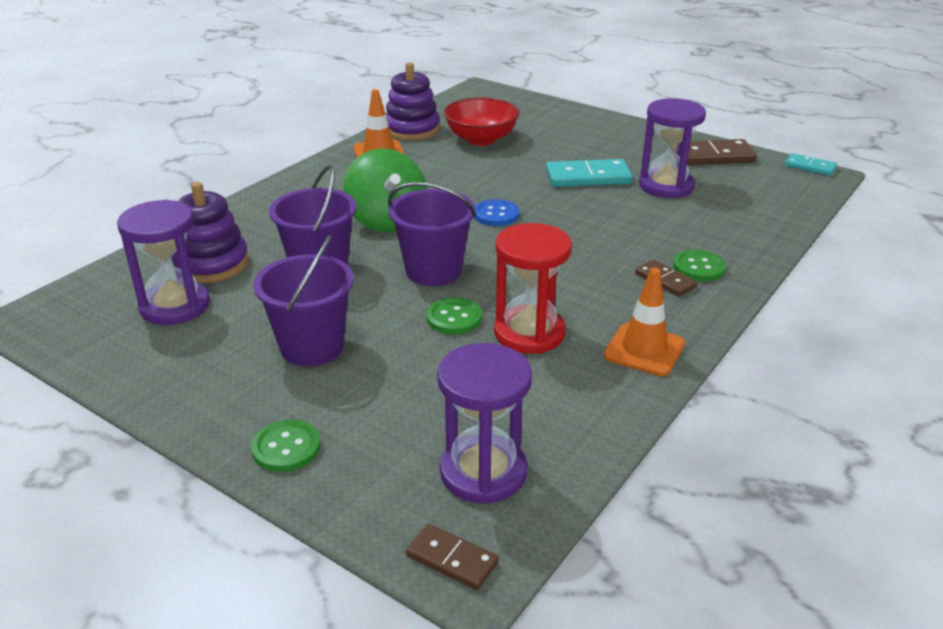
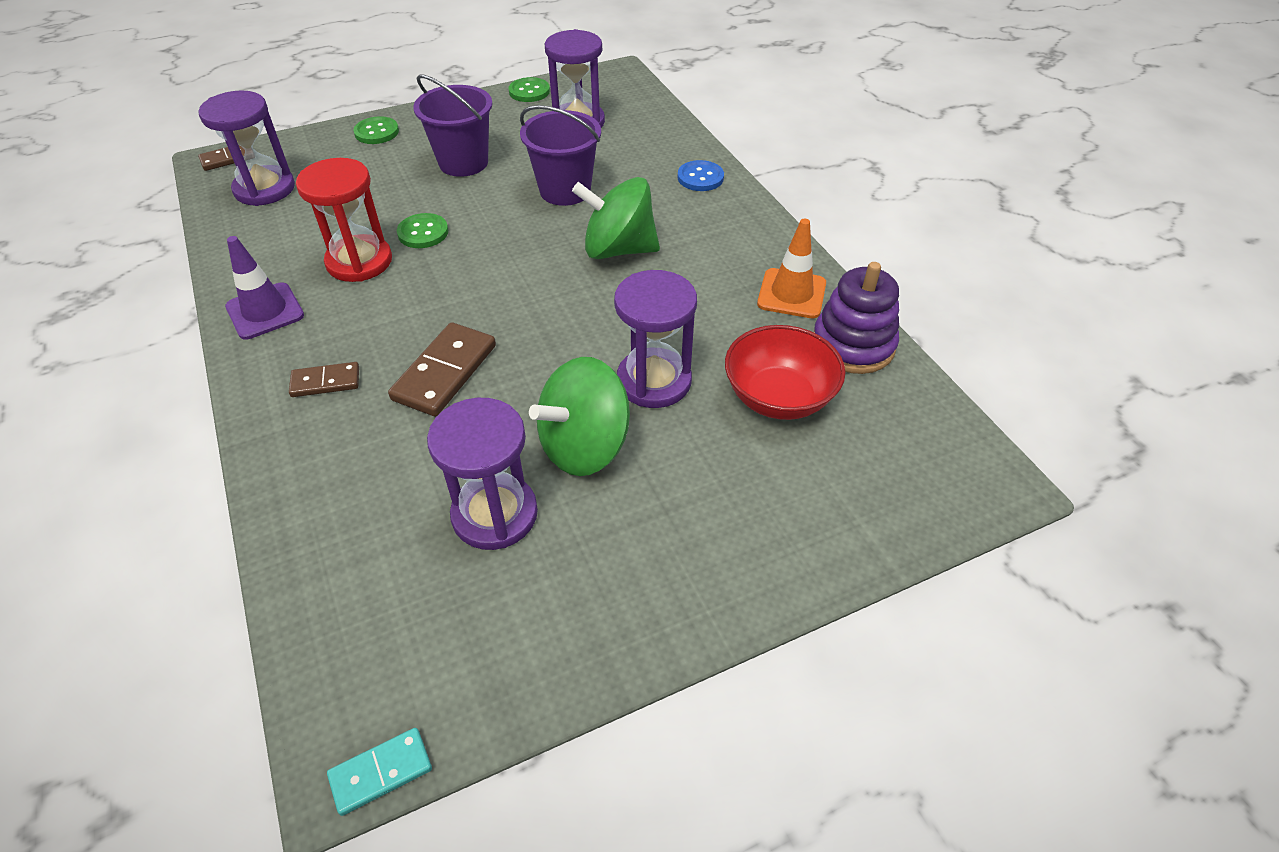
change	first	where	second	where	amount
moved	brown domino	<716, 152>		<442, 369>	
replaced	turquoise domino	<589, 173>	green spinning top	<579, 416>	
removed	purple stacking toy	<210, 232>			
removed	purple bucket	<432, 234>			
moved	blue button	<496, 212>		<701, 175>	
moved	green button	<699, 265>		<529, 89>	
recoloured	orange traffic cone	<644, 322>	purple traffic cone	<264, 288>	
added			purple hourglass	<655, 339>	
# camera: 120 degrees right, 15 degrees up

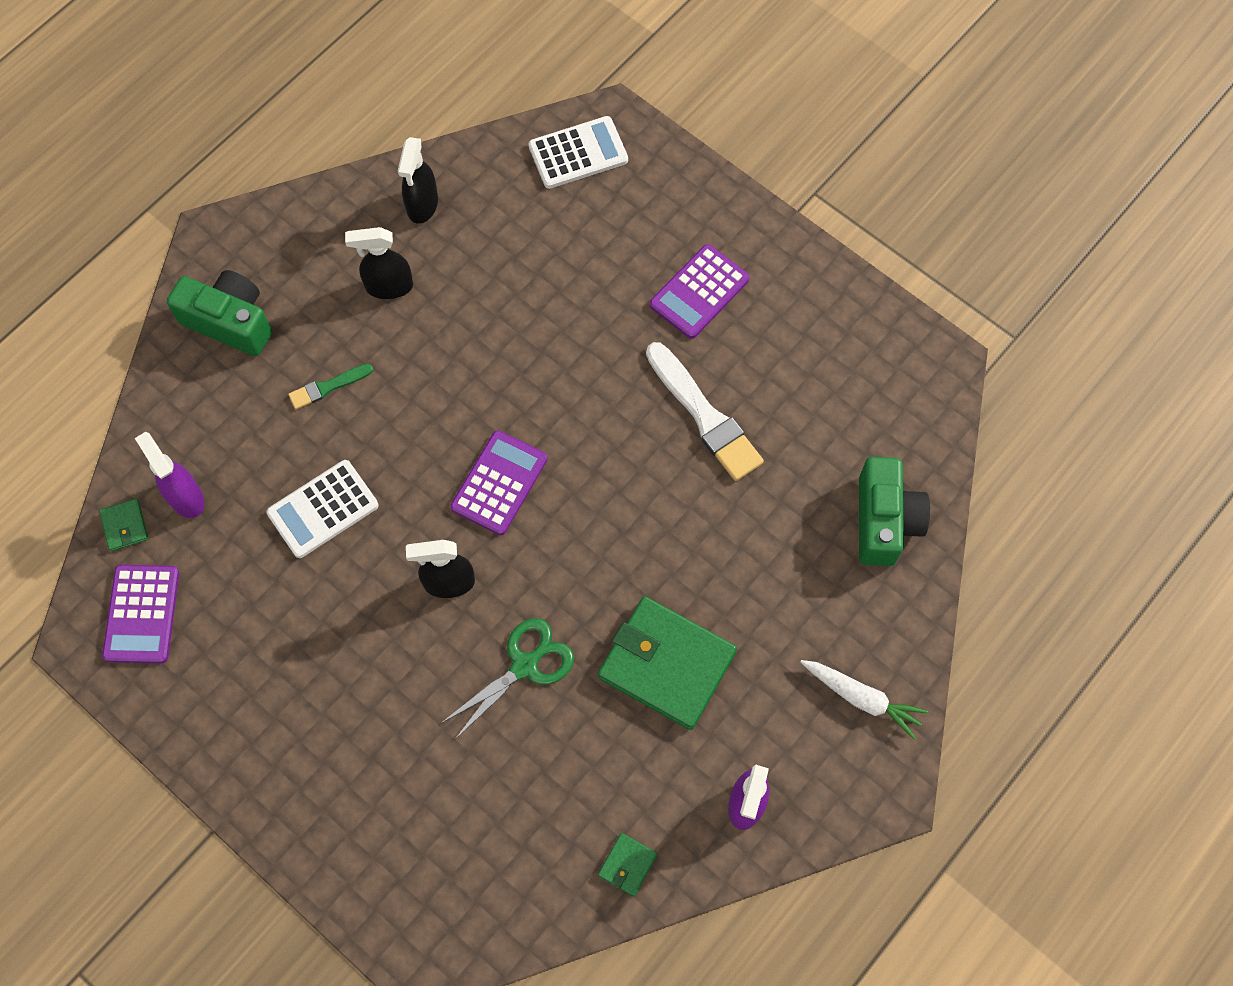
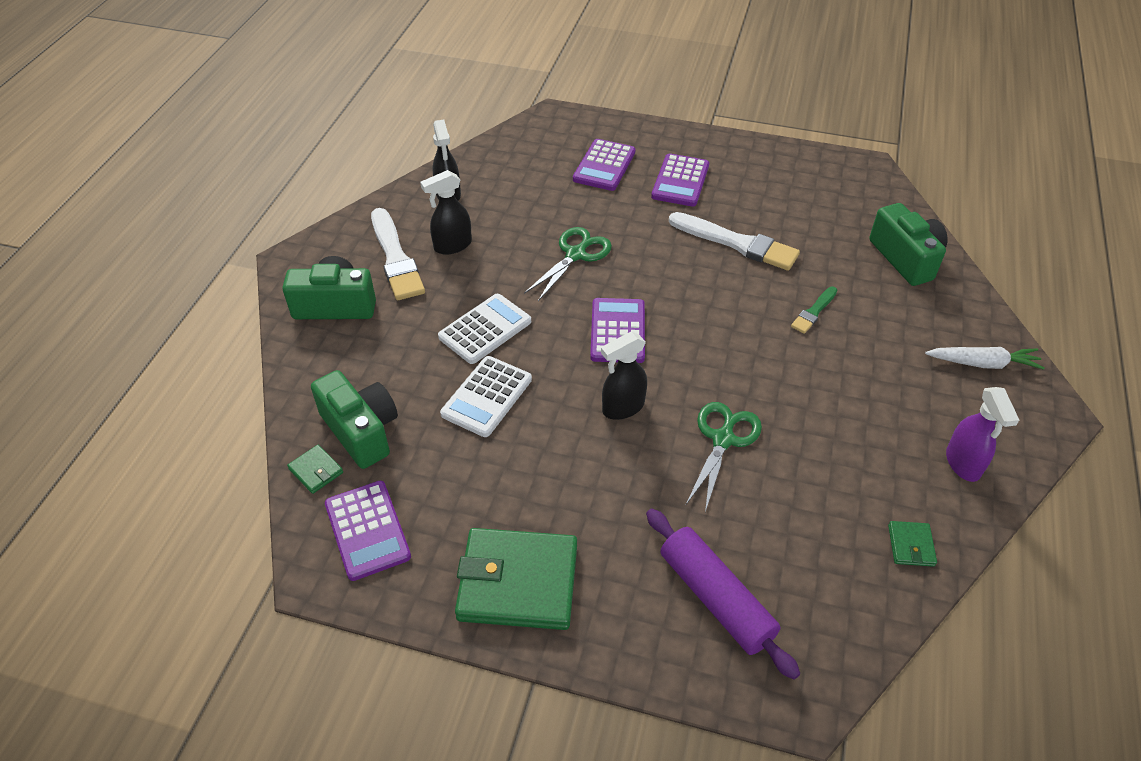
change	first	where	second	where	amount
moved	white calculator	<578, 152>		<484, 329>	
moved	green brush	<330, 386>		<814, 310>	
replaced	purple spray bottle	<169, 475>	green camera	<354, 419>	
moved	green wallet	<667, 663>		<516, 579>	
added			purple calculator	<604, 165>	
added			white brush	<398, 254>	
added			green scissors	<568, 264>	
added			purple rolling pin	<723, 594>	
# camera: 25 degrees left, 20 degrees down

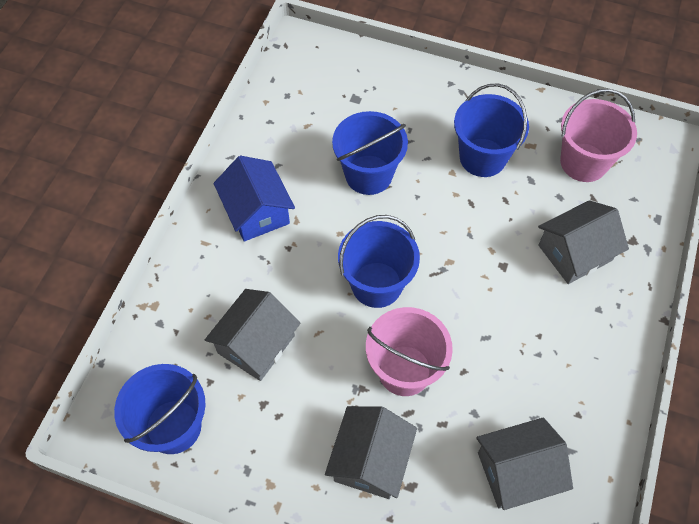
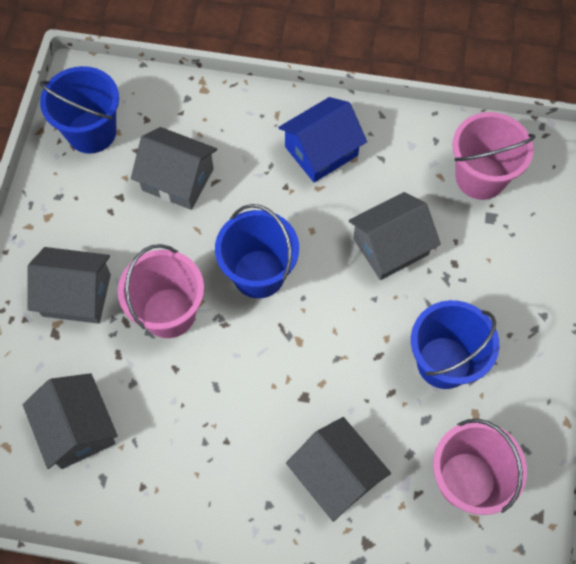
change	first	where	second	where	amount
replaced	blue bucket	<370, 153>	grey house	<395, 236>	
added			pink bucket	<493, 156>	
# camera: 80 degrees right, 5 degrees up

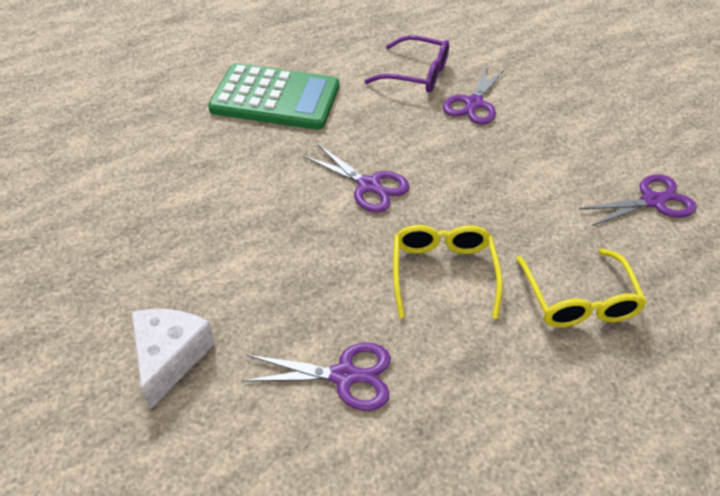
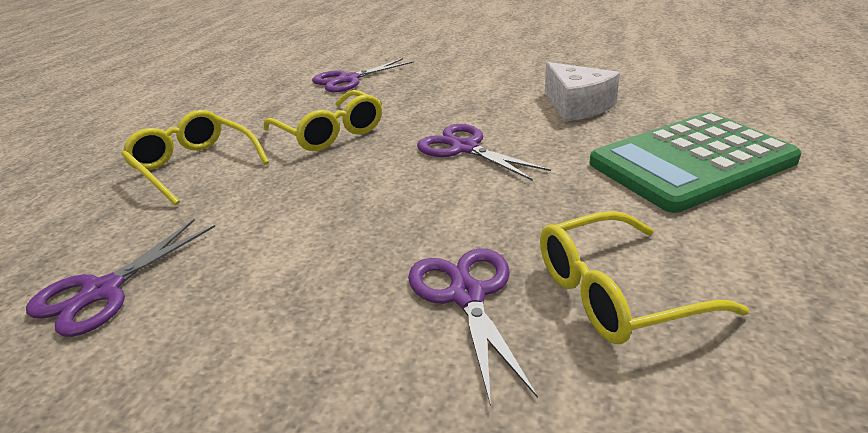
change	first	where	second	where	amount
recoloured	purple glasses	<406, 64>	yellow glasses	<644, 277>	
turned	purple scissors	<356, 178>		<484, 152>	45 degrees clockwise
moved	white cheese	<173, 359>		<582, 92>	
# camera: 145 degrees right, 15 degrees down

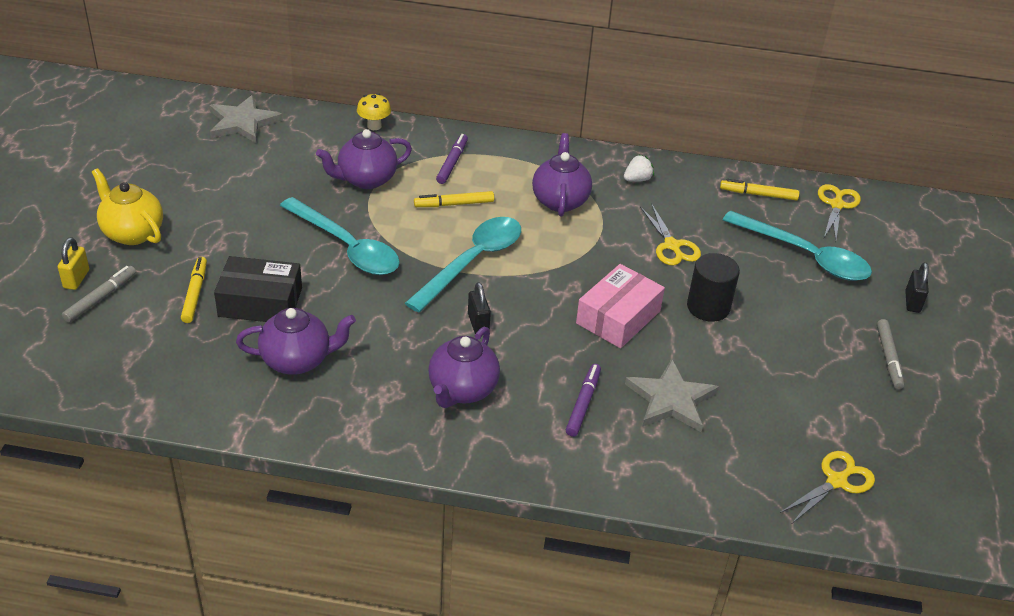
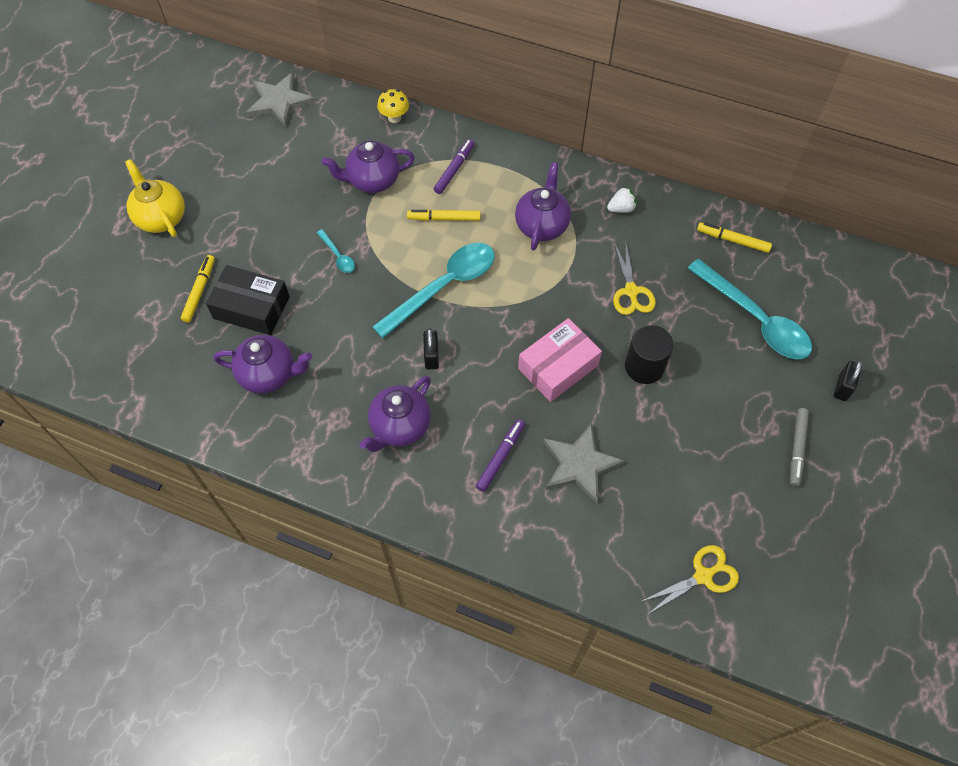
change	first	where	second	where	amount
removed	yellow scissors	<839, 212>			
resized	turquoise spoon	<340, 236>		<336, 251>	x0.44
removed	yellow padlock	<73, 264>			
removed	grey marker	<99, 294>			
# camera: 15 degrees right, 20 degrees up

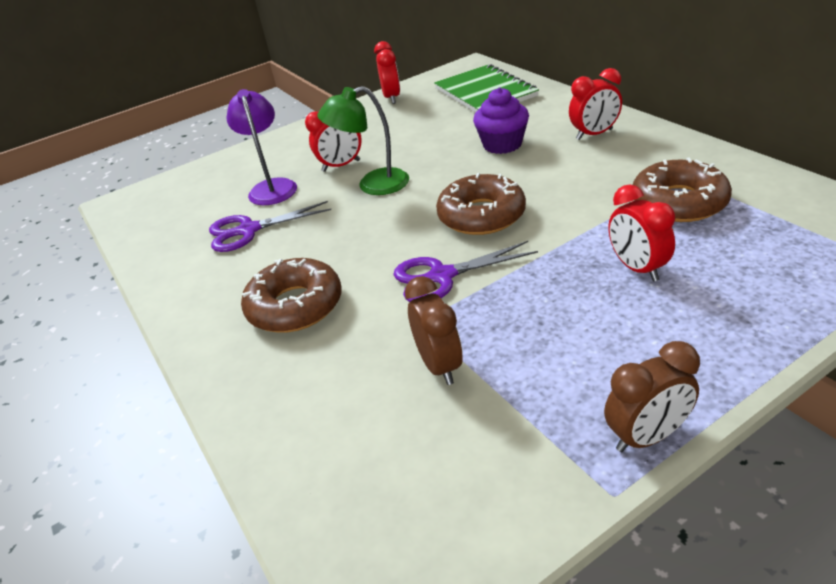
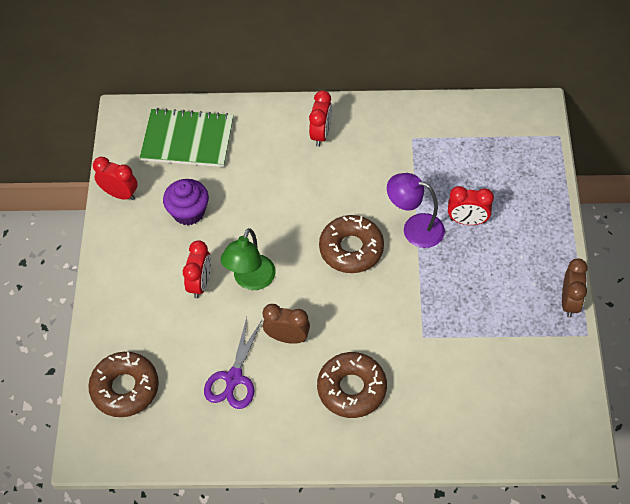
change	first	where	second	where	amount
moved	purple cupcake	<501, 120>		<186, 202>	
moved	purple lamp	<262, 147>		<416, 210>	
moved	brown donut	<682, 190>		<123, 384>	
removed	purple scissors	<465, 271>			
moved	brown clock	<434, 330>		<286, 324>	
# camera: 60 degrees left, 20 degrees up

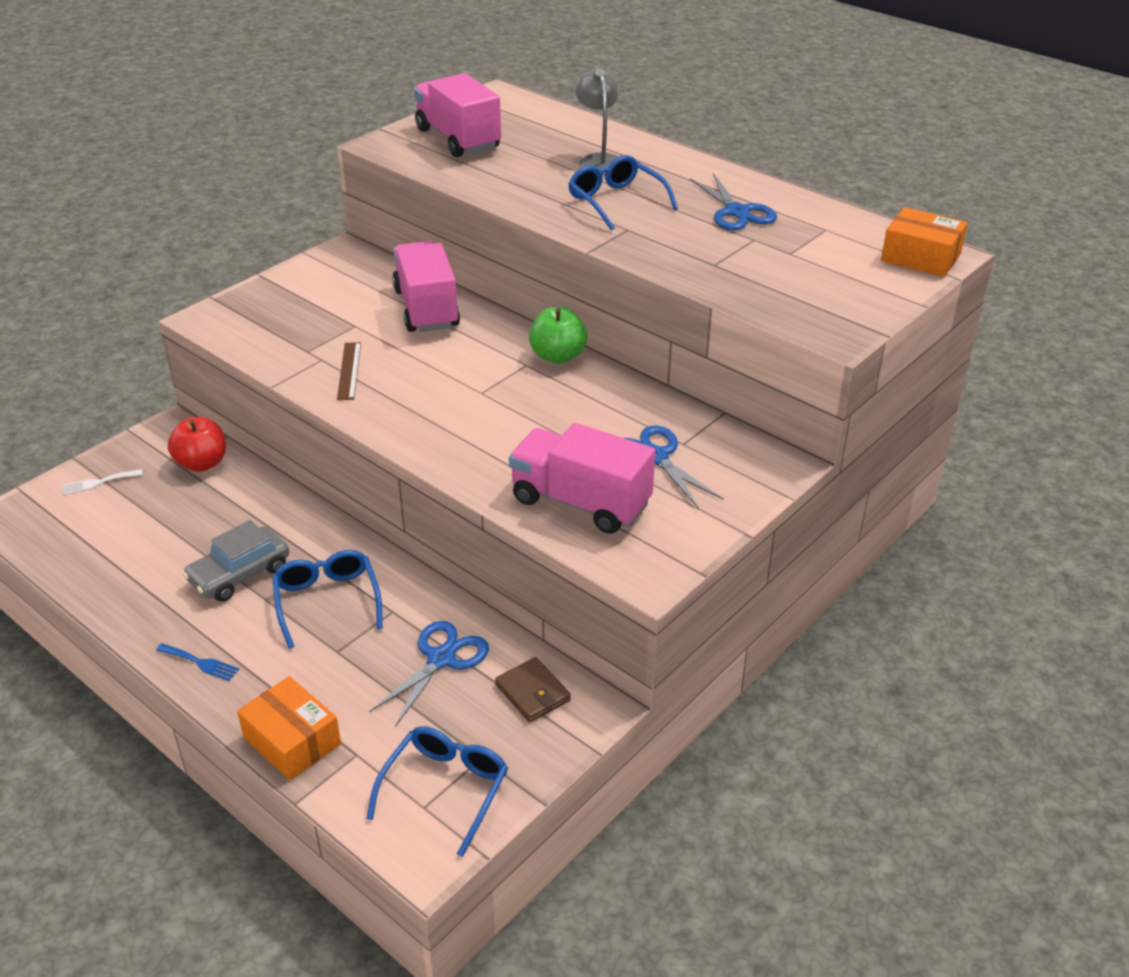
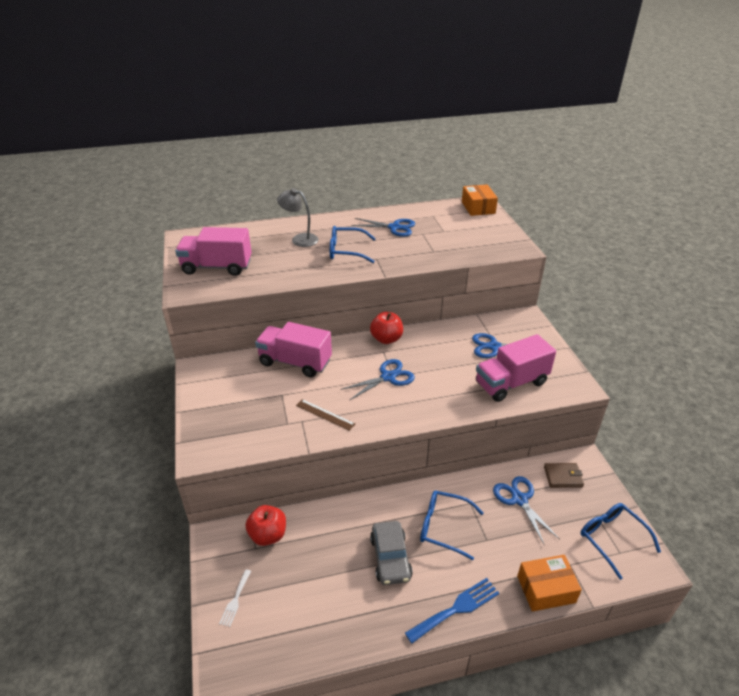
change	first	where	second	where	amount
turned	orange box	<924, 242>		<480, 200>	75 degrees counterclockwise
recoloured	green apple	<558, 335>	red apple	<386, 328>	
resized	blue fork	<197, 662>		<452, 611>	x1.76
added			blue scissors	<378, 380>	
# camera: 55 degrees left, 0 degrees up

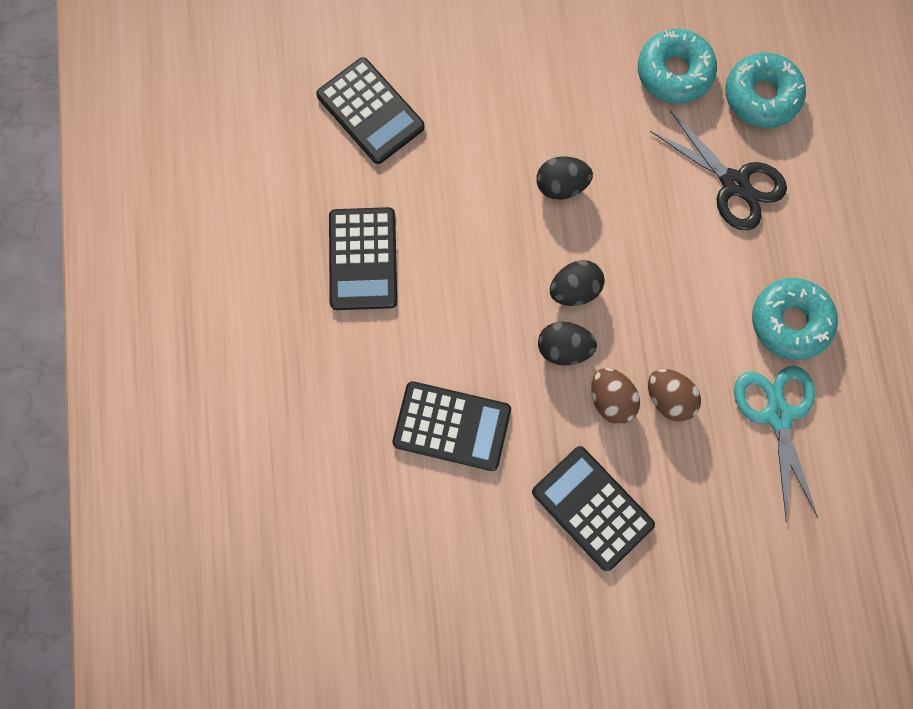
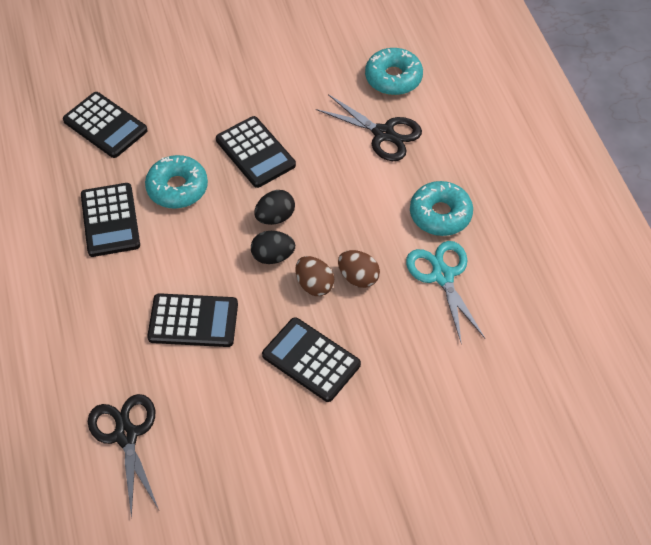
change	first	where	second	where	amount
moved	turquoise donut	<677, 66>		<176, 182>	
replaced	black egg	<564, 178>	black calculator	<256, 152>	
added			black scissors	<123, 456>	
# camera: 10 degrees left, 20 degrees down

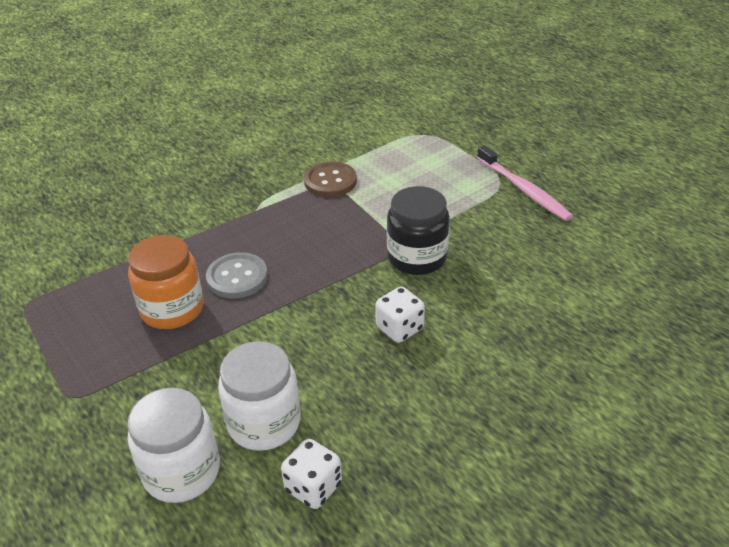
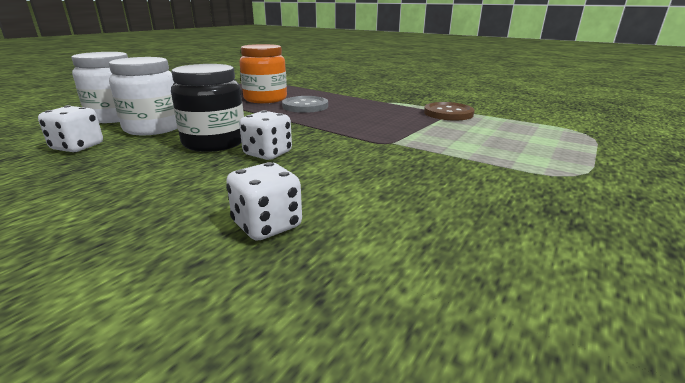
change	first	where	second	where	amount
removed	pink toothbrush	<525, 183>			
moved	black jar	<418, 230>		<207, 108>	
added			white dice	<264, 201>	
# camera: 70 degrees right, 15 degrees down

